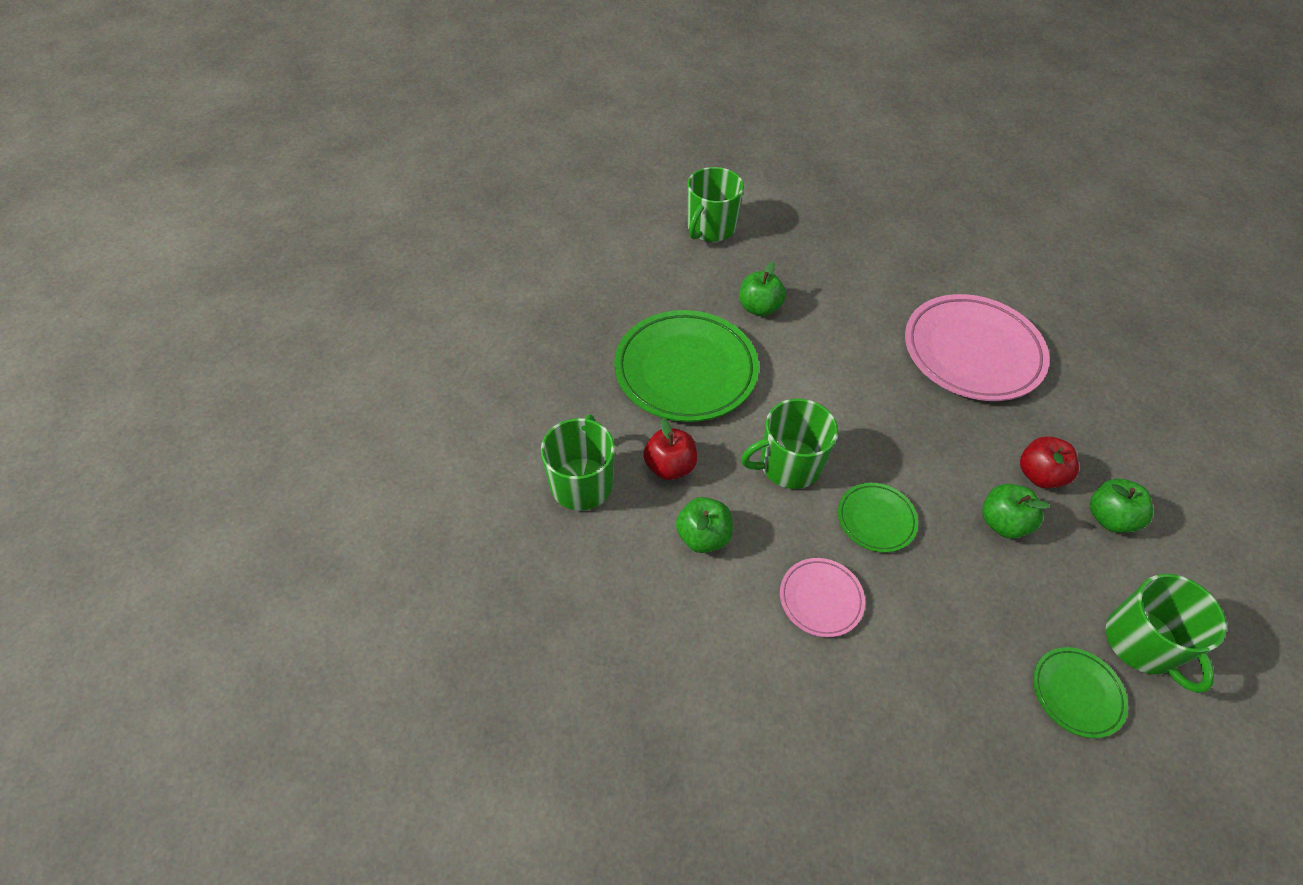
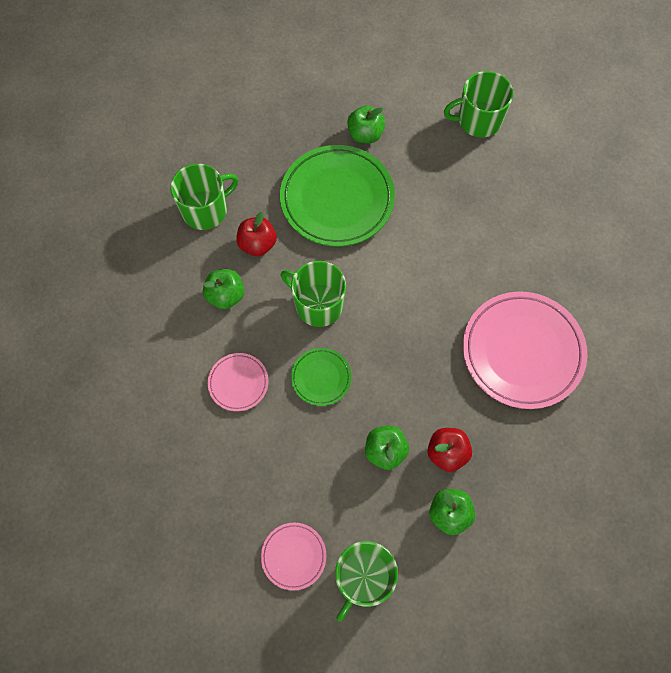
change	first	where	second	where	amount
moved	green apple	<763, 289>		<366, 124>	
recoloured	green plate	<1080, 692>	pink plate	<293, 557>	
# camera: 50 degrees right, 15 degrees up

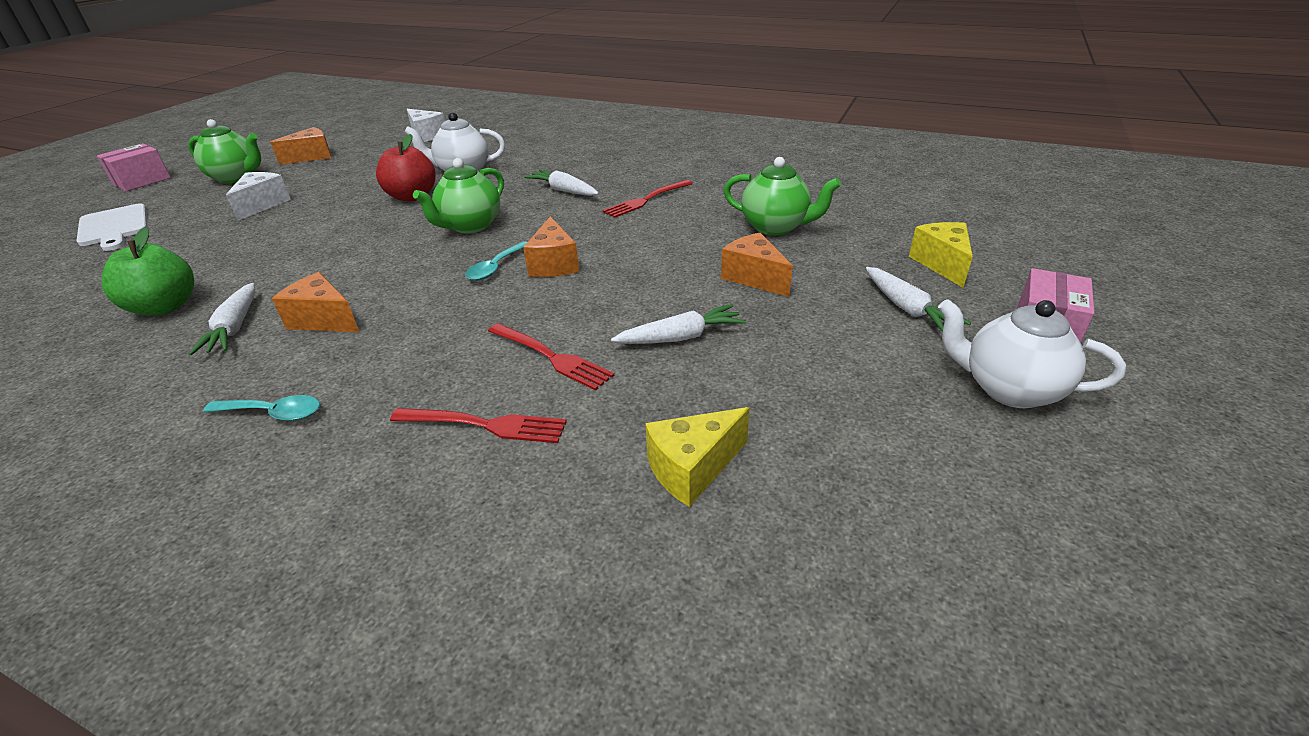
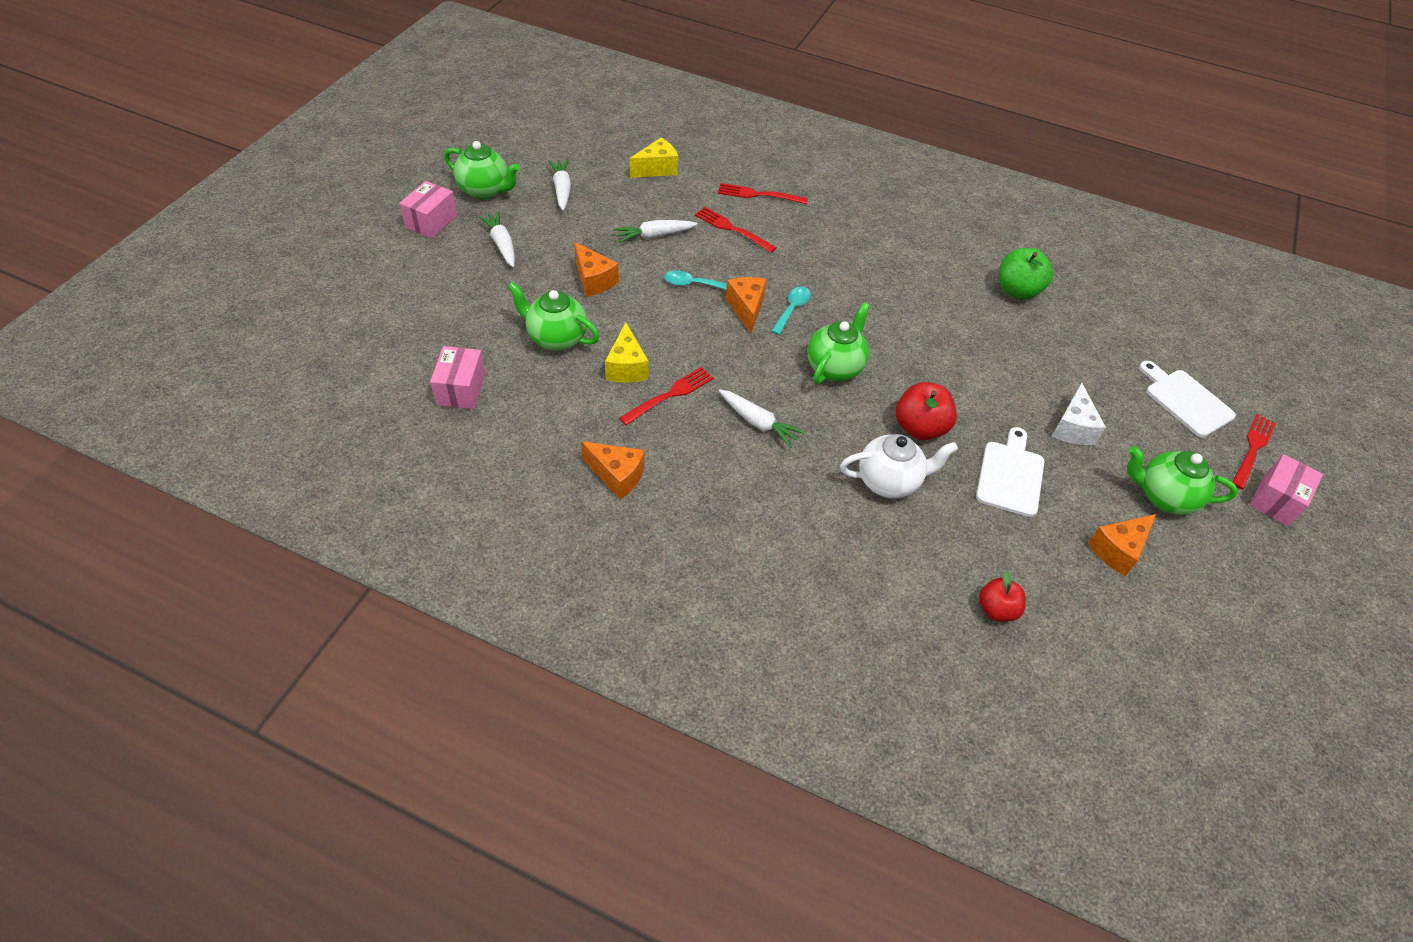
change	first	where	second	where	amount
replaced	white cheese	<426, 125>	red apple	<1002, 596>	
moved	yellow cheese	<941, 255>		<627, 352>	
moved	orange cheese	<315, 302>		<613, 470>	
moved	white carrot	<222, 319>		<560, 185>	
recoloured	white teapot	<1032, 353>	green teapot	<482, 170>	
moved	turquoise spoon	<261, 408>		<695, 280>	
added			pink box	<458, 377>	
added			red fork	<1254, 451>	
added			white cutting board	<1010, 472>	
# camera: 175 degrees right, 15 degrees up

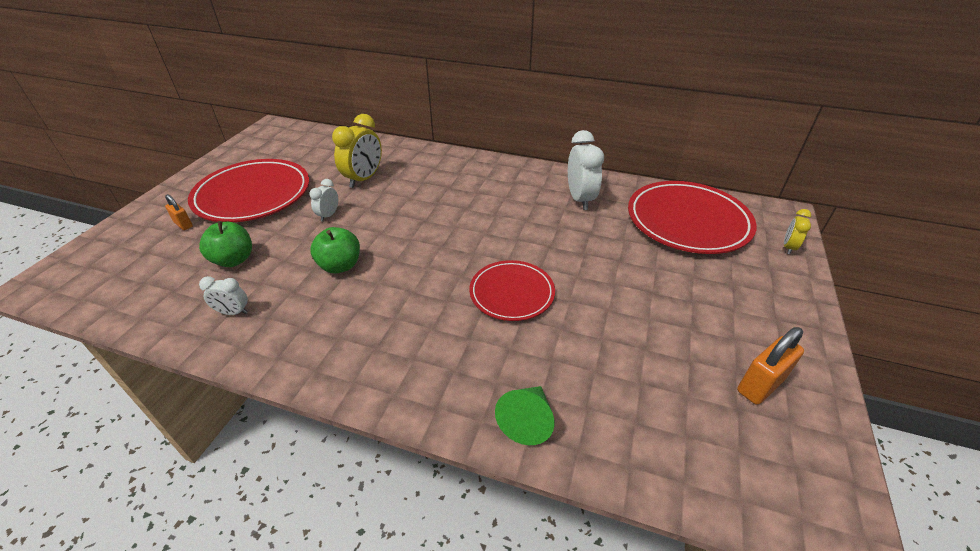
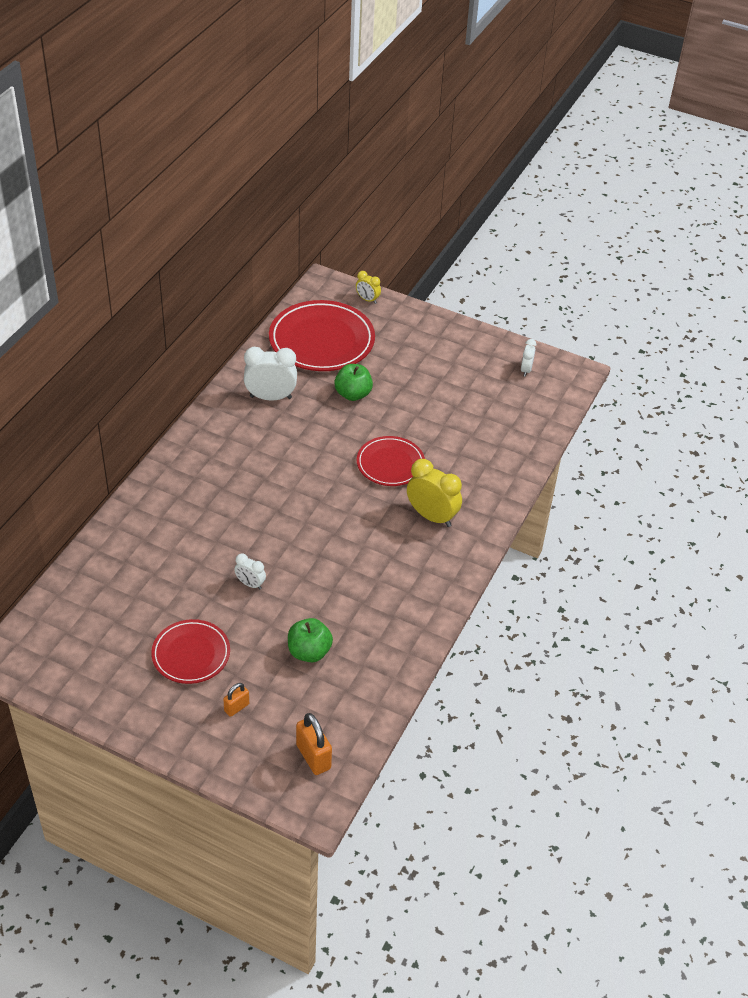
change	first	where	second	where	amount
moved	yellow clock	<357, 151>		<434, 493>	
resized	red plate	<248, 190>		<190, 651>	x0.60
moved	green apple	<335, 250>		<353, 382>	
moved	white clock	<223, 295>		<528, 358>	
moved	orange padlock	<770, 366>		<314, 744>	
removed	green cone	<525, 415>			
# camera: 85 degrees left, 5 degrees up

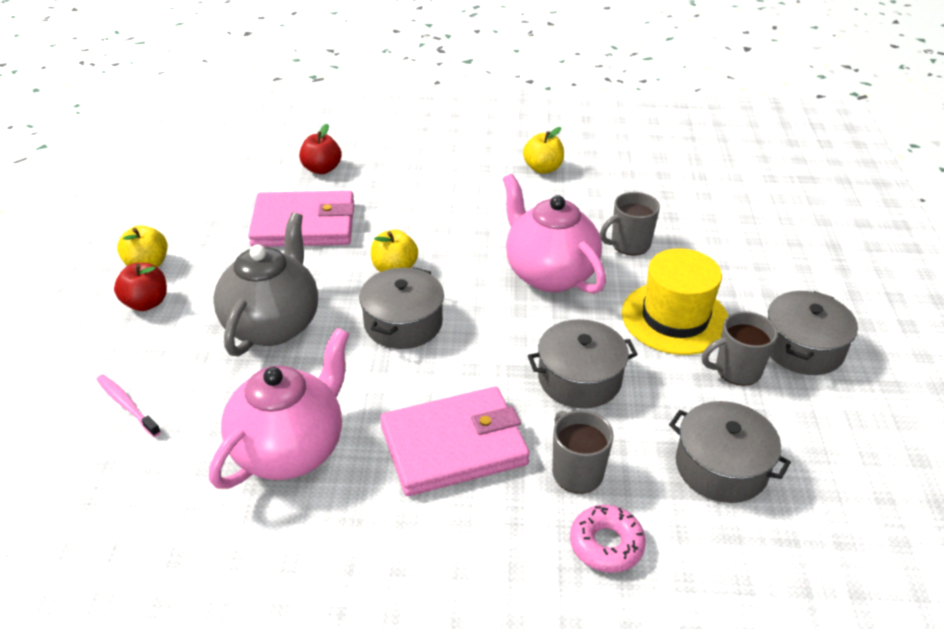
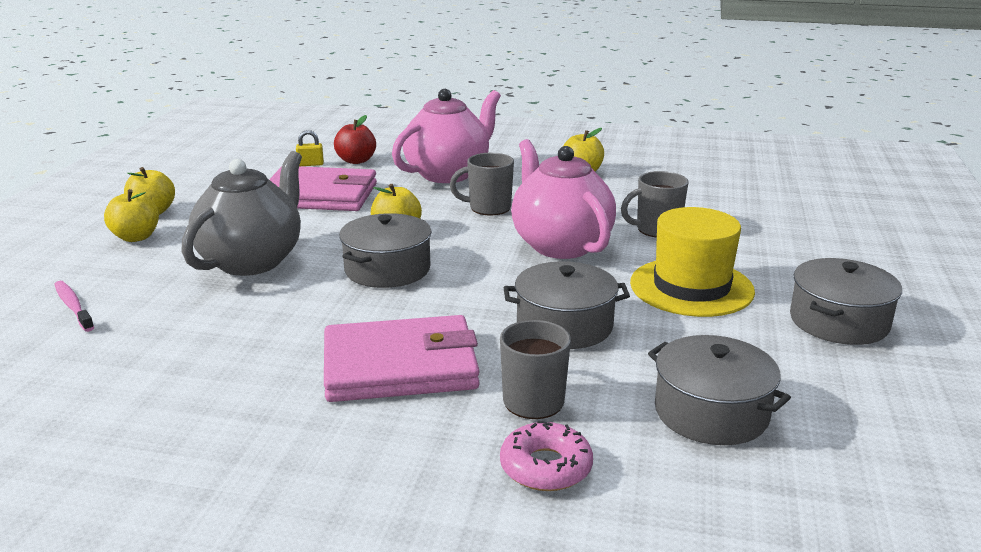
change	first	where	second	where	amount
recoloured	red apple	<140, 287>	yellow apple	<131, 215>	
moved	grey mug	<740, 348>		<482, 184>	
moved	pink teapot	<279, 408>		<446, 136>	
added			yellow padlock	<310, 148>	
# camera: 10 degrees right, 15 degrees down

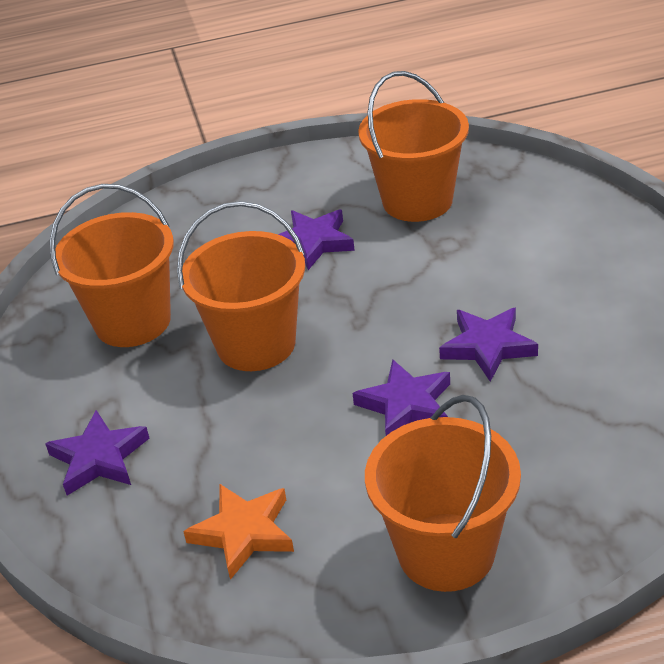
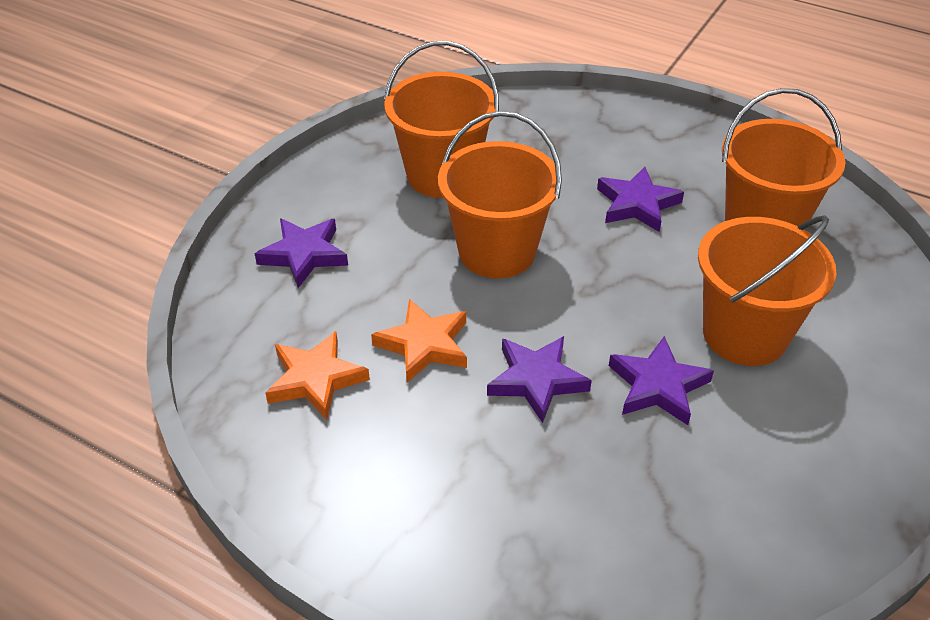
change	first	where	second	where	amount
moved	orange bucket	<443, 493>		<767, 290>	
added			orange star	<419, 340>	
# camera: 40 degrees right, 5 degrees up

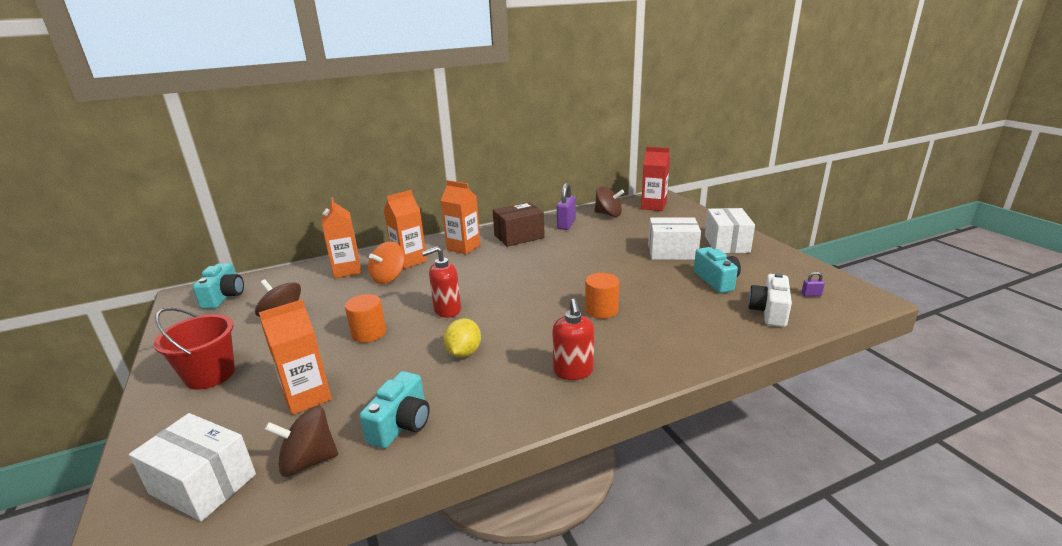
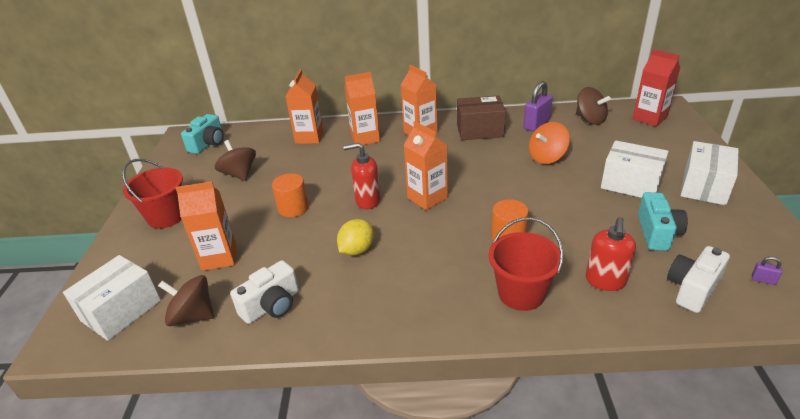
change	first	where	second	where	amount
moved	orange spinning top	<386, 262>		<549, 143>	
moved	red soap dispenser	<573, 339>		<611, 254>	
recoloured	turquoise camera	<394, 410>	white camera	<264, 292>	
turned	white box	<192, 467>		<112, 298>	75 degrees clockwise
added			orange carton	<425, 165>	
added			red bucket	<525, 264>	
# camera: 25 degrees right, 10 degrees up

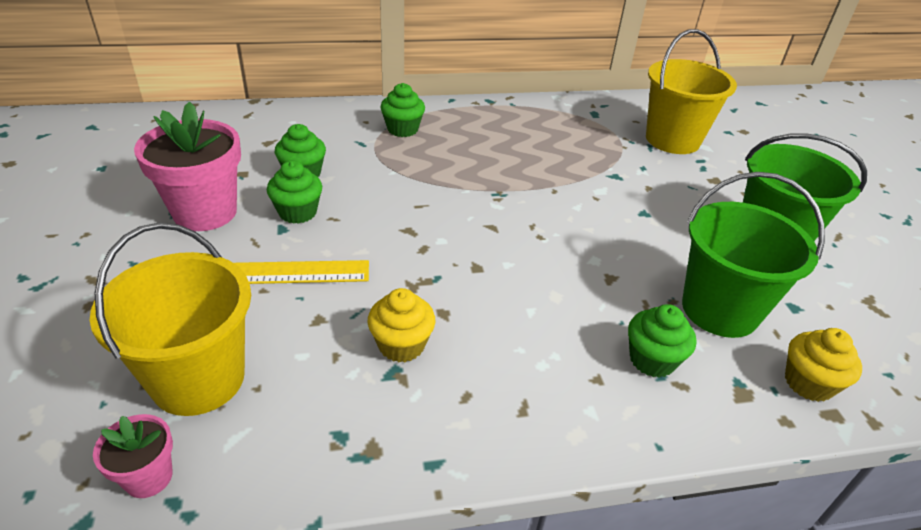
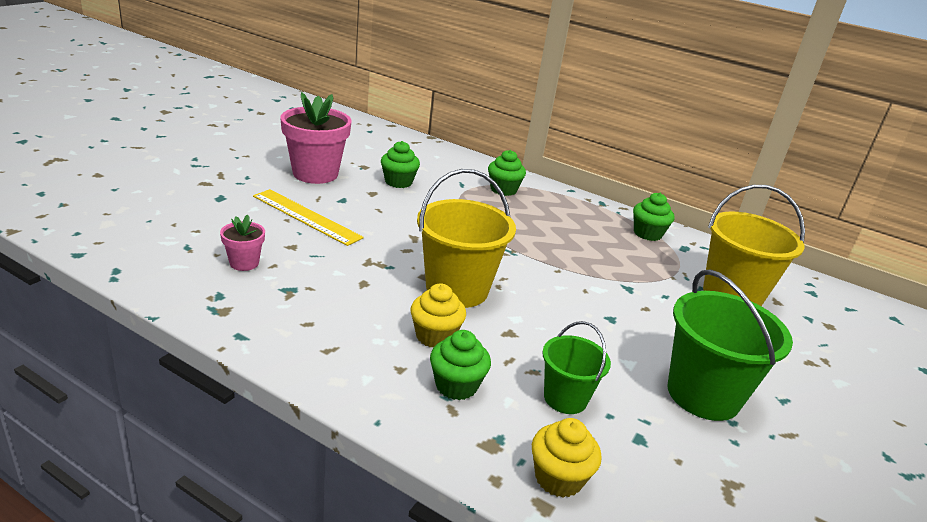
change	first	where	second	where	amount
moved	green cupcake	<294, 192>		<653, 217>	
resized	green bucket	<753, 255>		<576, 367>	x0.58
moved	yellow bucket	<170, 319>		<466, 238>	
moved	yellow cupcake	<401, 325>		<438, 315>	
moved	pink flower pot	<133, 456>		<242, 242>	
# camera: 40 degrees right, 10 degrees down

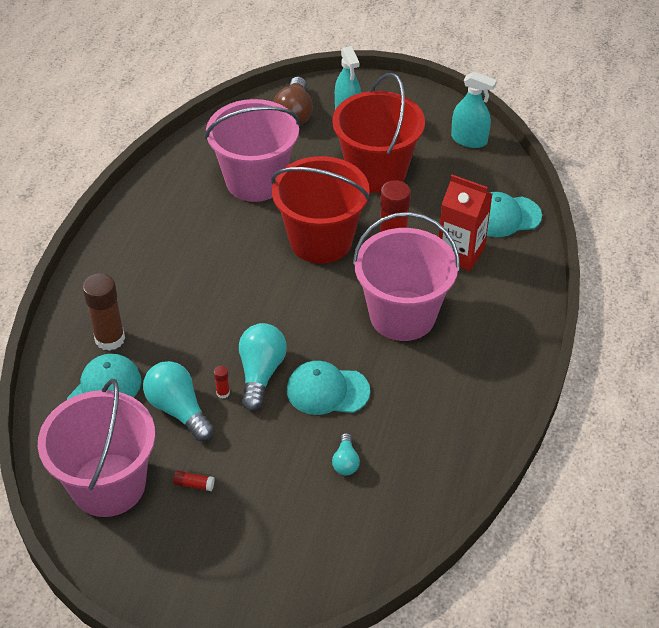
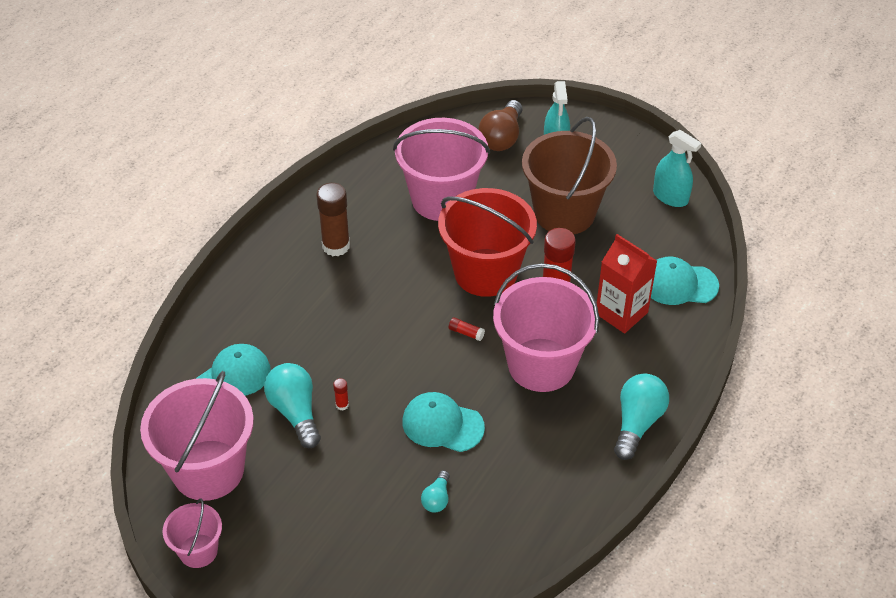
change	first	where	second	where	amount
recoloured	red bucket	<378, 133>	brown bucket	<569, 175>	
moved	brown glue stick	<103, 312>		<333, 219>	
moved	turquoise light bulb	<263, 367>		<641, 416>	
moved	red glue stick	<194, 480>		<467, 329>	
added			pink bucket	<192, 533>	
# camera: 15 degrees right, 0 degrees up

